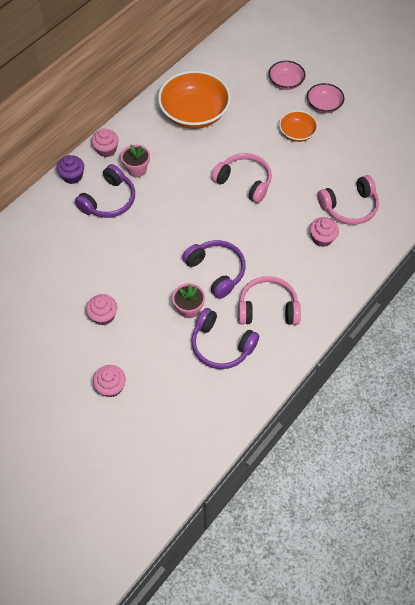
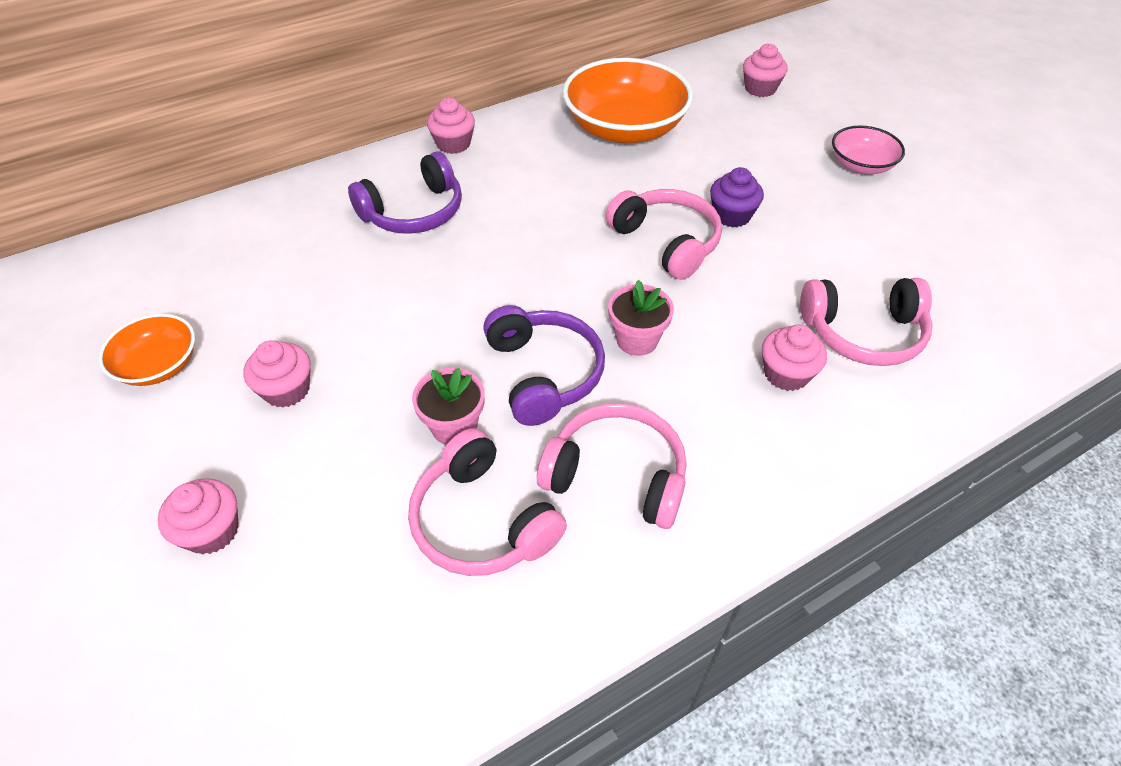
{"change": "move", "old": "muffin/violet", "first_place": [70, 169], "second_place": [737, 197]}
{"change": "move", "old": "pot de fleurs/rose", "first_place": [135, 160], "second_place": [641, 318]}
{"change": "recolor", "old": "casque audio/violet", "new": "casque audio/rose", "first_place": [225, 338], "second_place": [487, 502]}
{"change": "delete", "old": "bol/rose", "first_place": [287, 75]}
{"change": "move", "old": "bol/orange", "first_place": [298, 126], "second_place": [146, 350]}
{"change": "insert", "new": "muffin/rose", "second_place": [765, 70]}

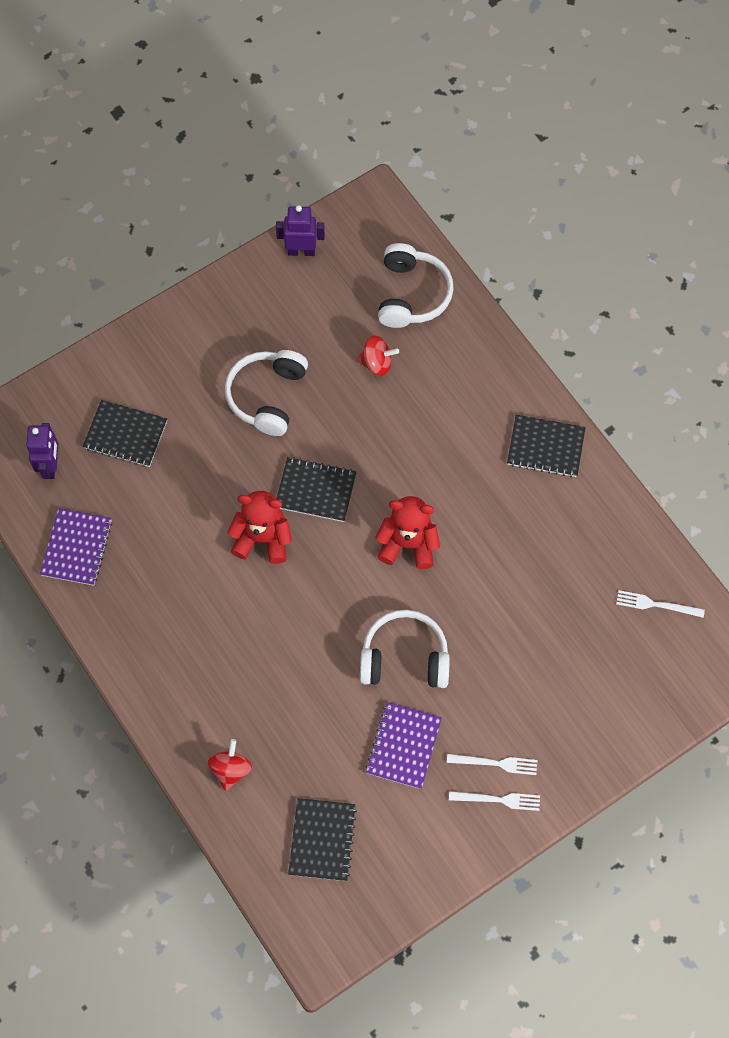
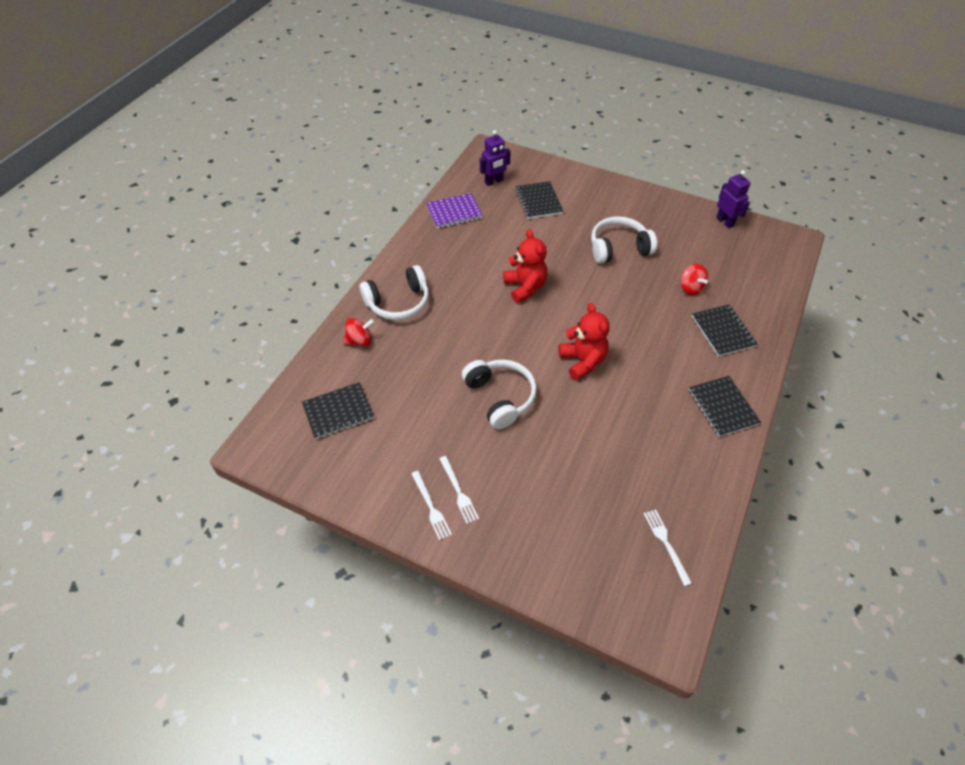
{"change": "move", "old": "carnet/noir", "first_place": [316, 489], "second_place": [725, 330]}
{"change": "delete", "old": "carnet/violet", "first_place": [404, 745]}
{"change": "move", "old": "casque audio/blanc", "first_place": [416, 285], "second_place": [394, 292]}

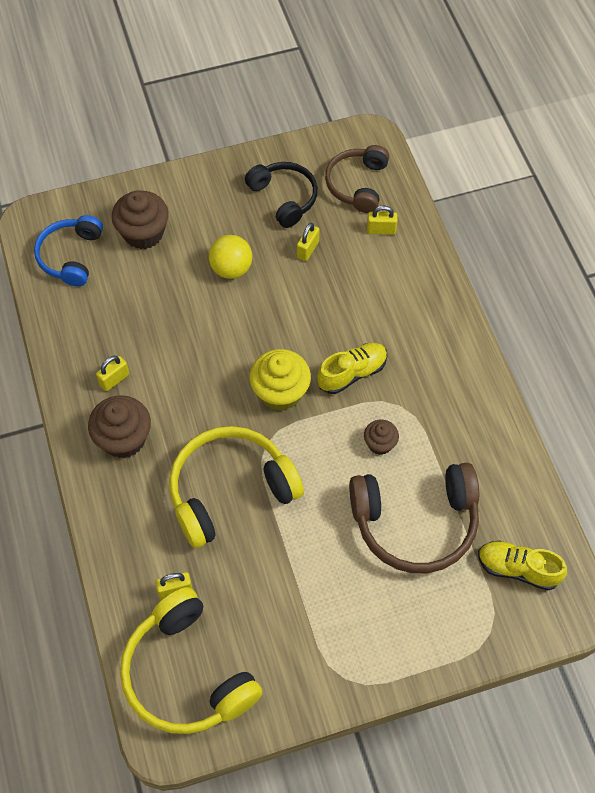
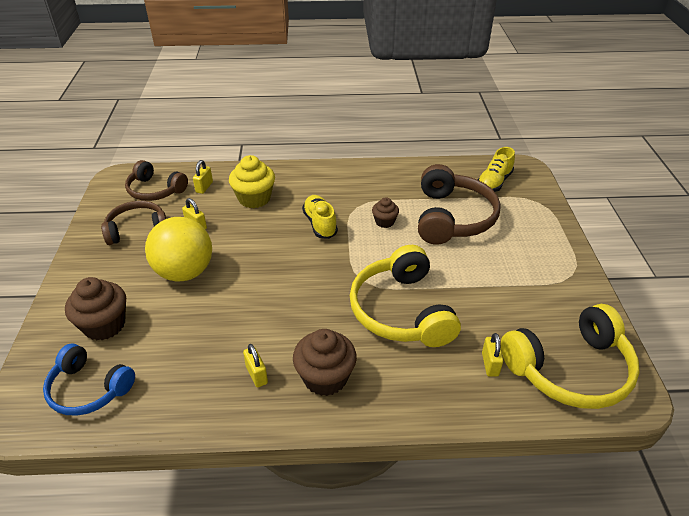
{"change": "resize", "old": "balle/jaune", "first_place": [230, 257], "second_place": [178, 249], "factor": 1.59}
{"change": "recolor", "old": "casque audio/noir", "new": "casque audio/marron", "first_place": [281, 195], "second_place": [133, 223]}
{"change": "move", "old": "muffin/jaune", "first_place": [280, 380], "second_place": [252, 181]}

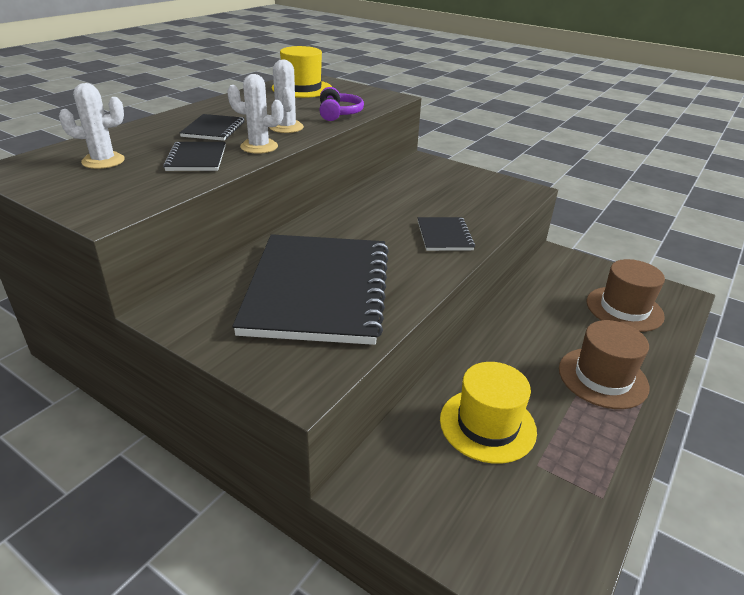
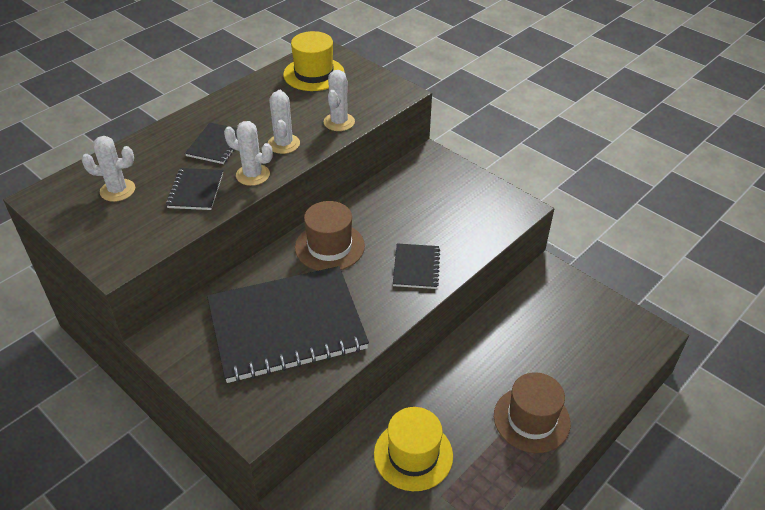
{"change": "rotate", "old": "carnet/noir", "first_place": [310, 289], "second_place": [288, 324], "degrees": 60}
{"change": "replace", "old": "casque audio/violet", "new": "cactus/blanc", "first_place": [341, 104], "second_place": [339, 100]}
{"change": "move", "old": "chapeau/marron", "first_place": [626, 295], "second_place": [330, 236]}

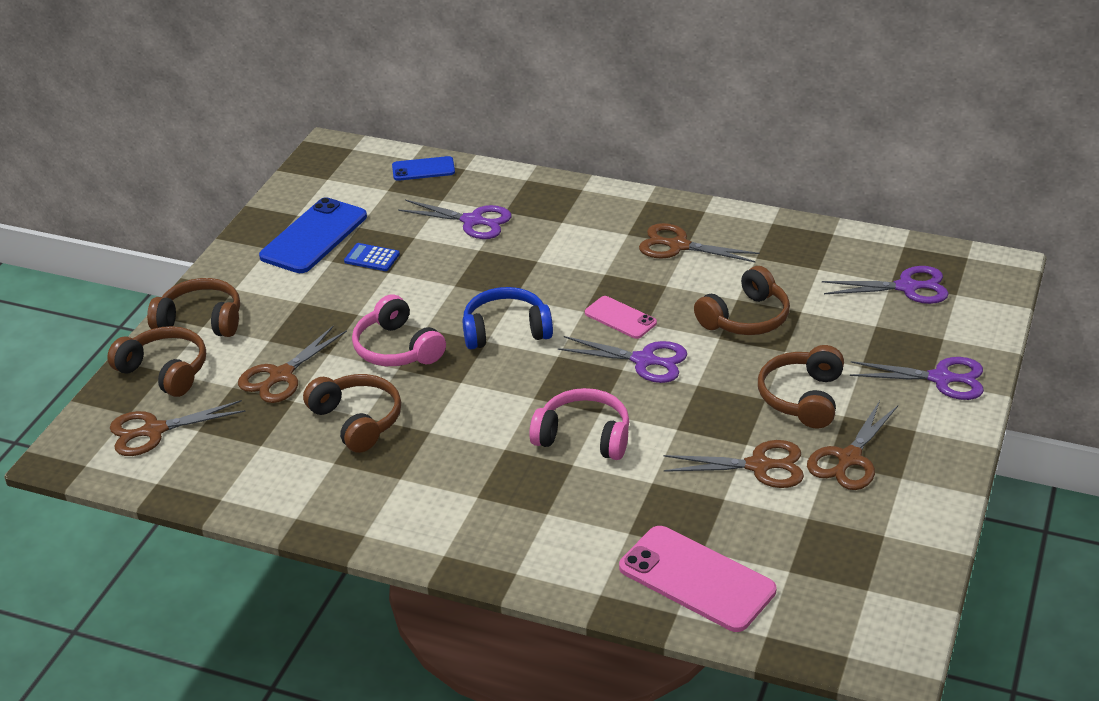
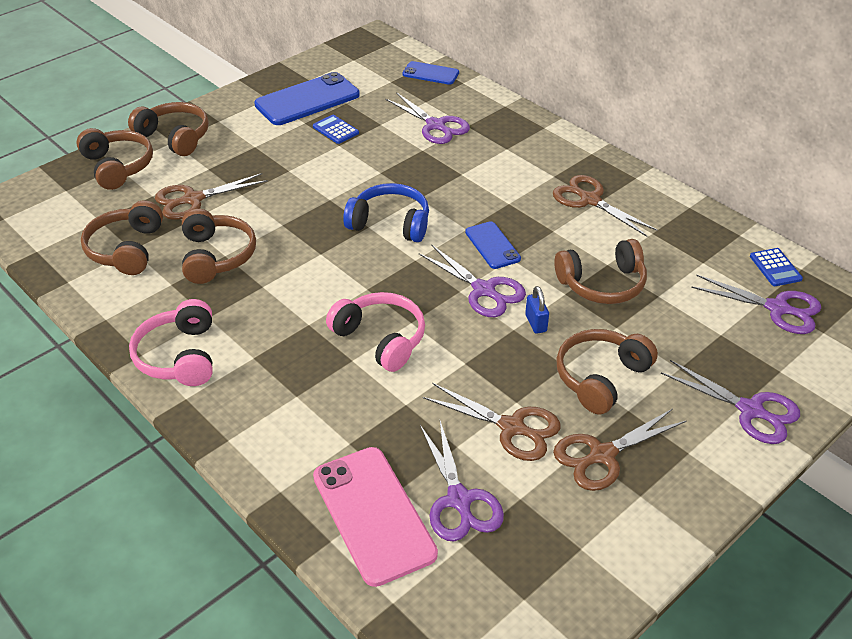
{"change": "delete", "old": "ciseaux/marron", "first_place": [178, 428]}
{"change": "move", "old": "casque audio/rose", "first_place": [399, 330], "second_place": [171, 342]}
{"change": "recolor", "old": "téléphone/rose", "new": "téléphone/bleu", "first_place": [621, 317], "second_place": [493, 245]}
{"change": "insert", "new": "casque audio/marron", "second_place": [122, 237]}
{"change": "insert", "new": "ciseaux/violet", "second_place": [462, 481]}
{"change": "insert", "new": "cadenas/bleu", "second_place": [537, 310]}
{"change": "insert", "new": "calculatrice/bleu", "second_place": [776, 267]}

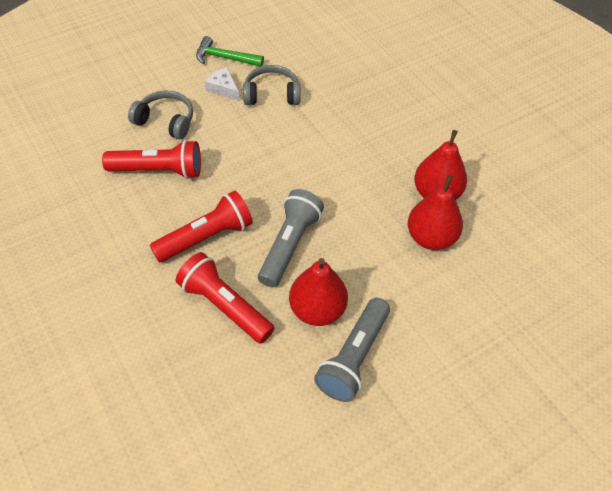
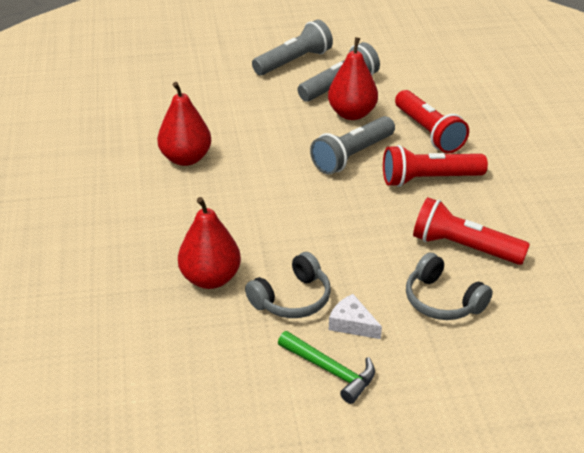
{"change": "rotate", "old": "fromage/blanc", "first_place": [222, 84], "second_place": [355, 316], "degrees": 150}
{"change": "rotate", "old": "casque audio/gris", "first_place": [272, 85], "second_place": [288, 285], "degrees": -60}
{"change": "move", "old": "poire/rouge", "first_place": [435, 212], "second_place": [209, 243]}
{"change": "insert", "new": "lampe de poche/gris", "second_place": [292, 47]}

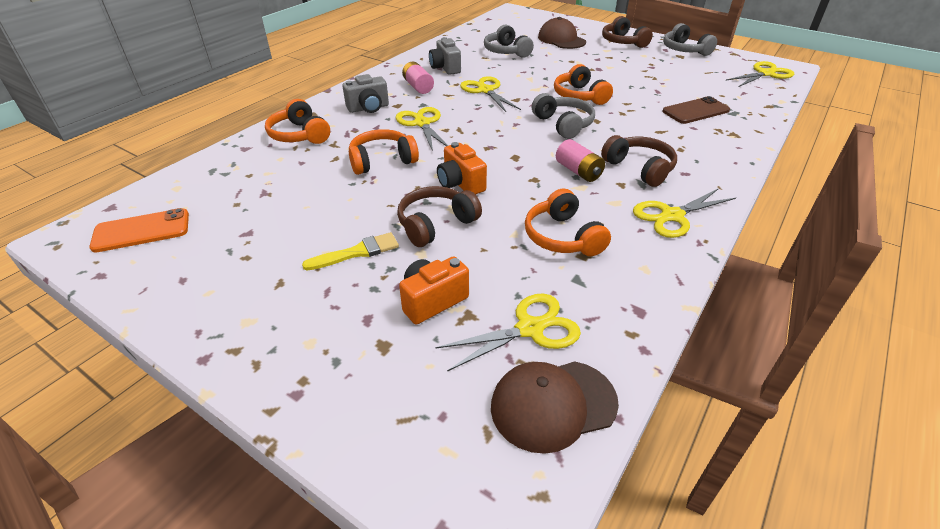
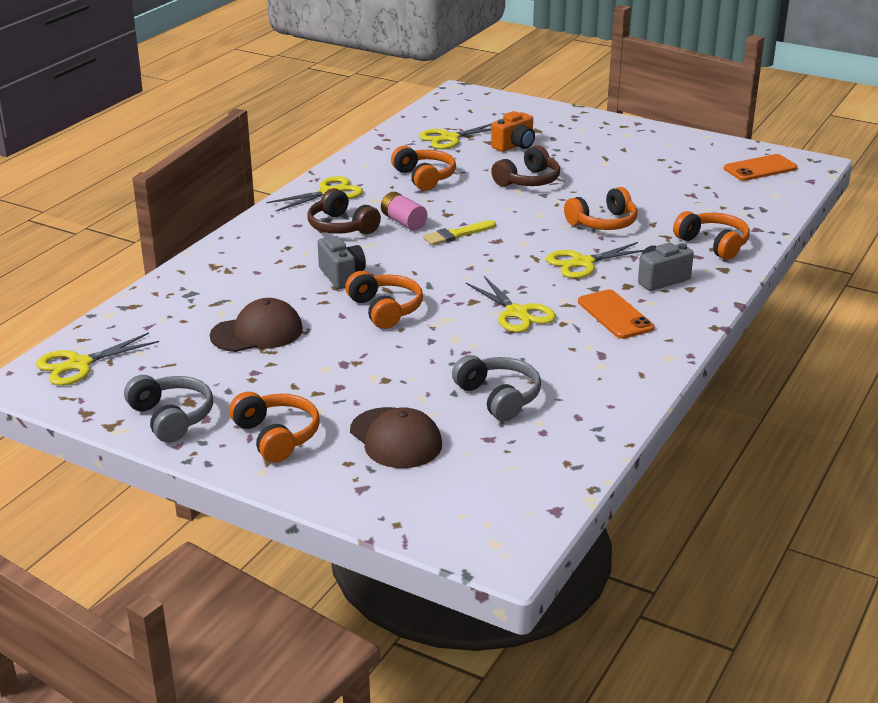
{"change": "move", "old": "pinceau/jaune", "first_place": [350, 251], "second_place": [459, 232]}
{"change": "rotate", "old": "ciseaux/jaune", "first_place": [422, 129], "second_place": [595, 260], "degrees": 90}
{"change": "replace", "old": "pile/rose", "new": "téléphone/orange", "first_place": [418, 78], "second_place": [616, 314]}
{"change": "move", "old": "appareil photo/gris", "first_place": [445, 56], "second_place": [342, 262]}
{"change": "delete", "old": "appareil photo/orange", "first_place": [462, 168]}
{"change": "move", "old": "casquette/marron", "first_place": [555, 407], "second_place": [256, 325]}
{"change": "delete", "old": "casque audio/gris", "first_place": [563, 116]}
{"change": "recolor", "old": "casque audio/marron", "new": "casque audio/orange", "first_place": [627, 32], "second_place": [274, 426]}
{"change": "delete", "old": "téléphone/marron", "first_place": [696, 110]}

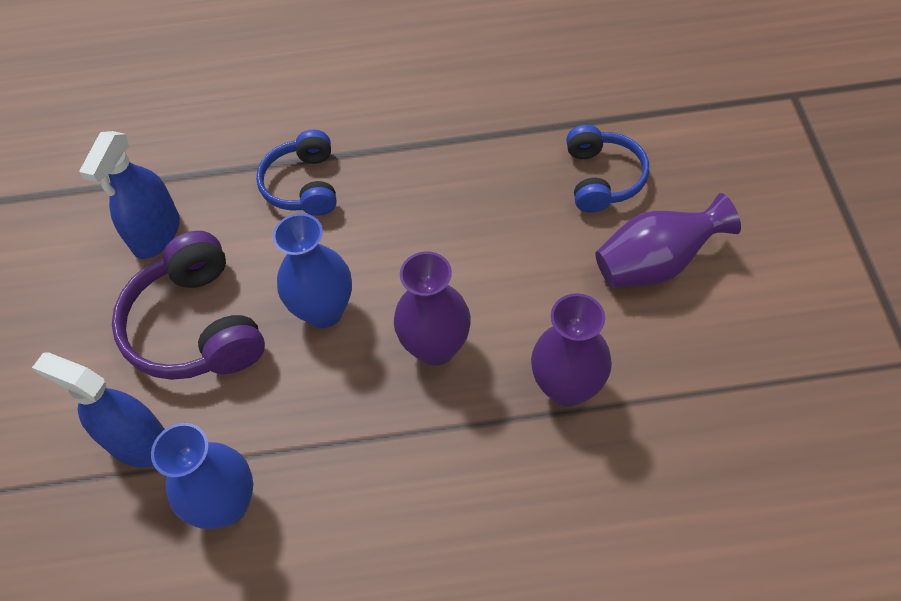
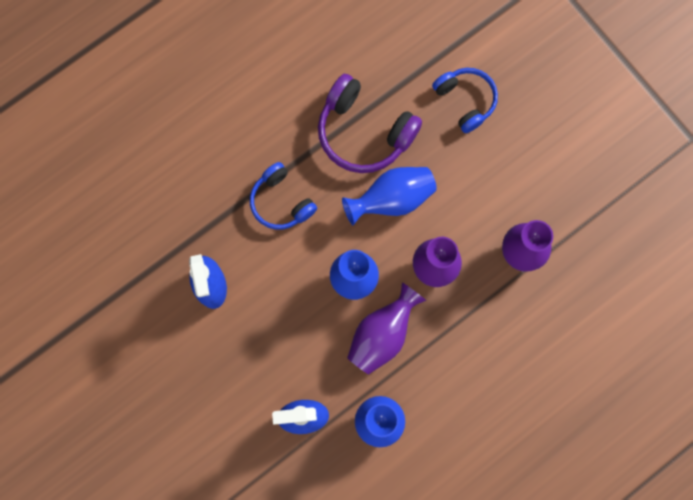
{"change": "move", "old": "casque audio/violet", "first_place": [188, 305], "second_place": [370, 123]}
{"change": "move", "old": "vase/violet", "first_place": [668, 240], "second_place": [386, 328]}
{"change": "insert", "new": "vase/bleu", "second_place": [389, 196]}

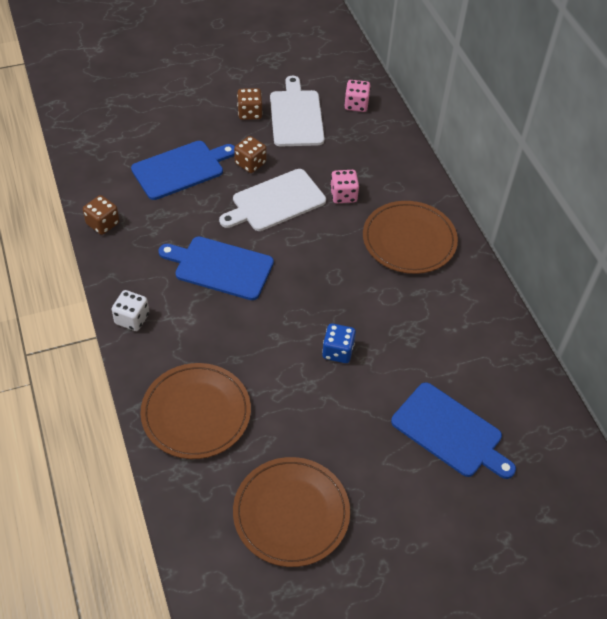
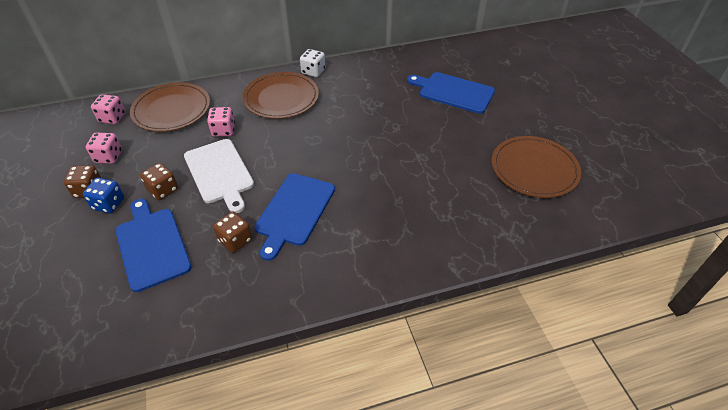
{"change": "move", "old": "dé/marron", "first_place": [101, 215], "second_place": [232, 232]}
{"change": "move", "old": "dé/blanc", "first_place": [130, 310], "second_place": [312, 63]}
{"change": "move", "old": "assiette/marron", "first_place": [195, 411], "second_place": [170, 107]}
{"change": "replace", "old": "planche à découper/blanc", "new": "dé/rose", "first_place": [297, 110], "second_place": [104, 148]}
{"change": "move", "old": "dé/bleu", "first_place": [339, 343], "second_place": [103, 195]}
{"change": "rotate", "old": "planche à découper/bleu", "first_place": [453, 430], "second_place": [451, 93], "degrees": -105}

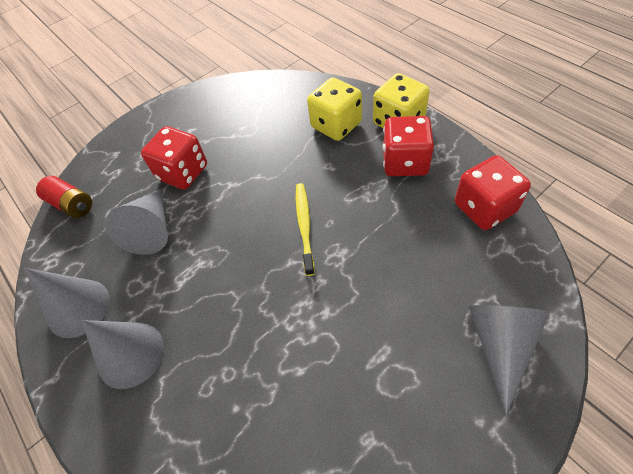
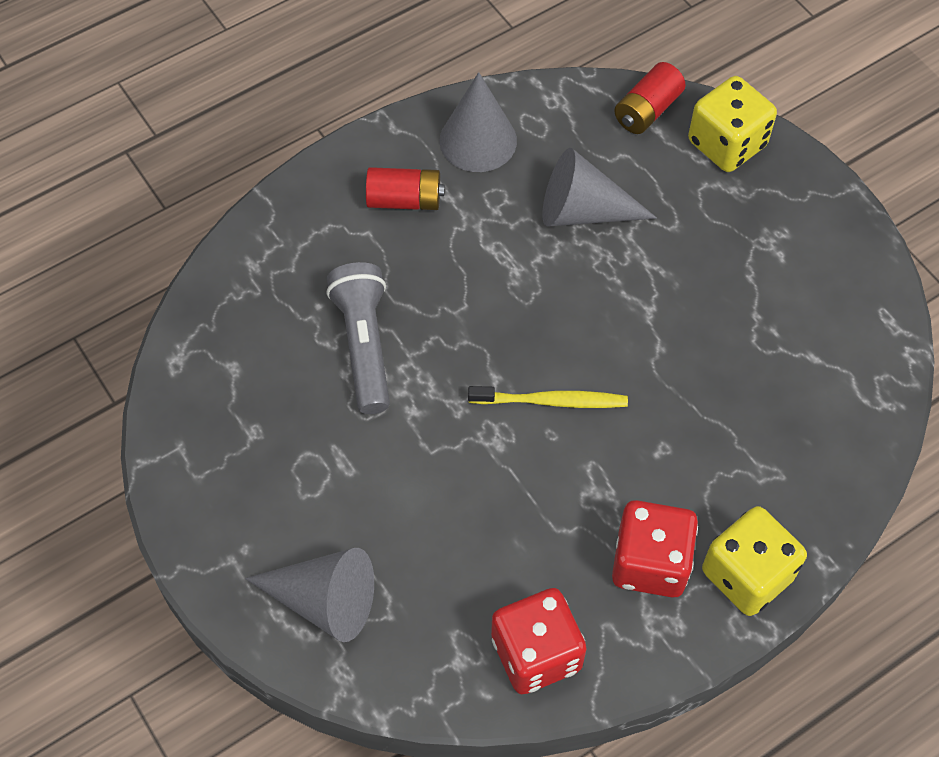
{"change": "replace", "old": "cône/gris", "new": "pile/rouge", "first_place": [123, 354], "second_place": [405, 188]}
{"change": "delete", "old": "dé/rouge", "first_place": [174, 158]}
{"change": "move", "old": "dé/jaune", "first_place": [334, 109], "second_place": [732, 124]}
{"change": "insert", "new": "lampe de poche/gris", "second_place": [358, 338]}

